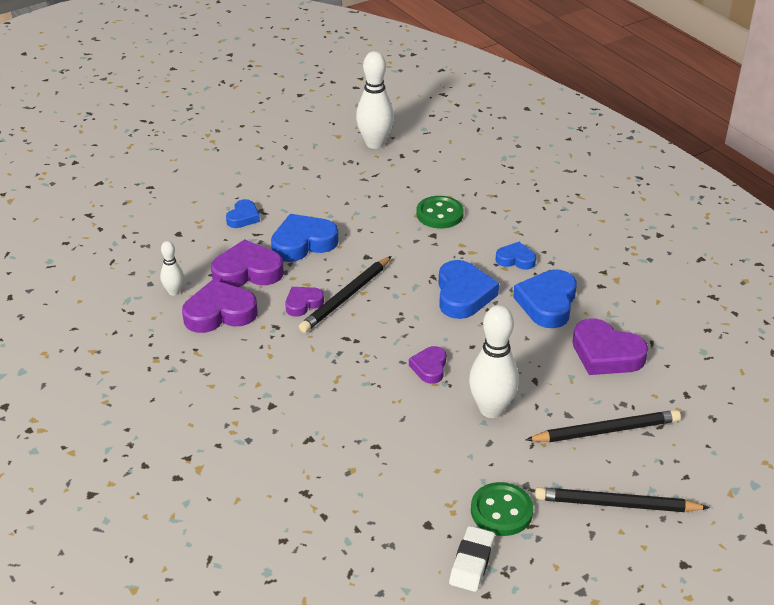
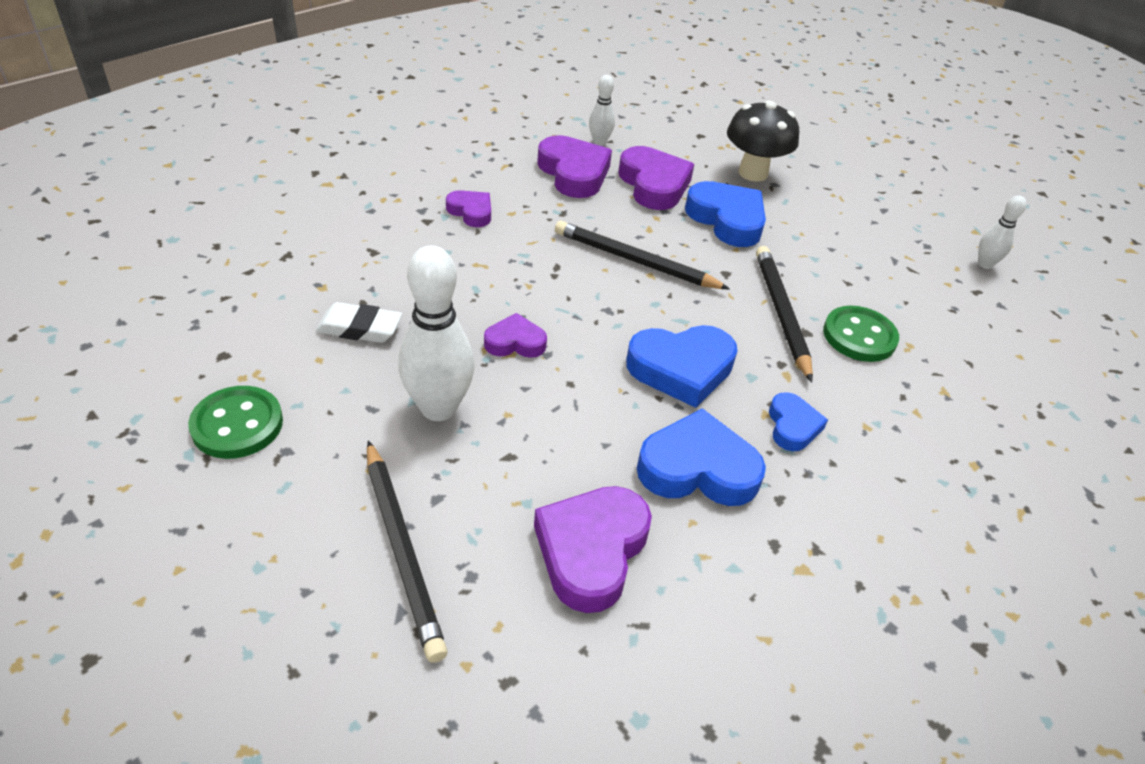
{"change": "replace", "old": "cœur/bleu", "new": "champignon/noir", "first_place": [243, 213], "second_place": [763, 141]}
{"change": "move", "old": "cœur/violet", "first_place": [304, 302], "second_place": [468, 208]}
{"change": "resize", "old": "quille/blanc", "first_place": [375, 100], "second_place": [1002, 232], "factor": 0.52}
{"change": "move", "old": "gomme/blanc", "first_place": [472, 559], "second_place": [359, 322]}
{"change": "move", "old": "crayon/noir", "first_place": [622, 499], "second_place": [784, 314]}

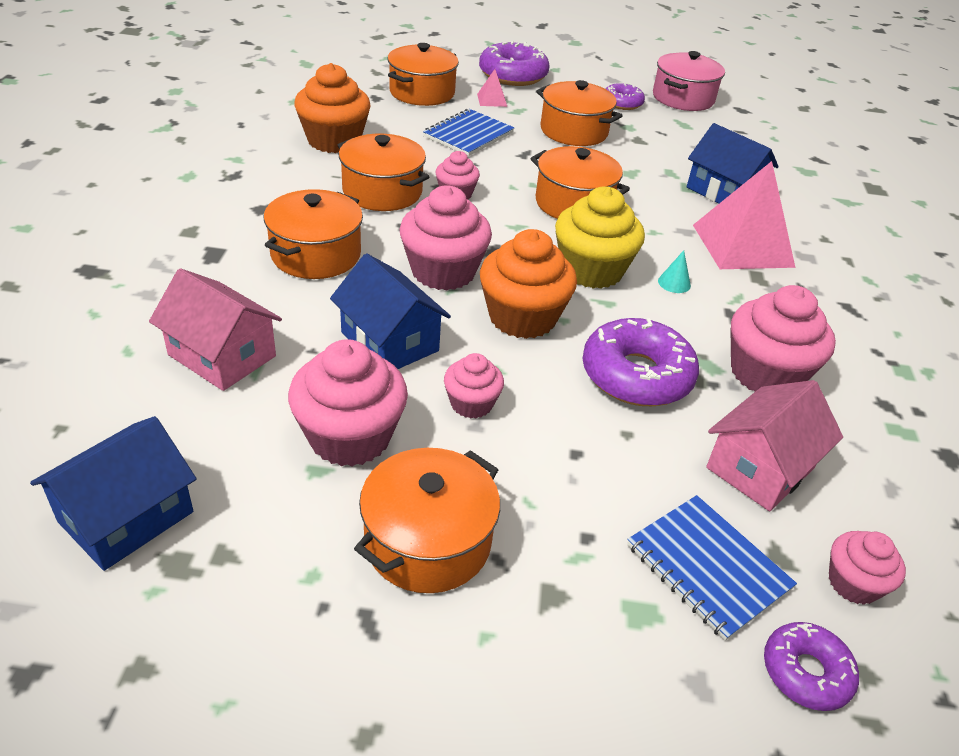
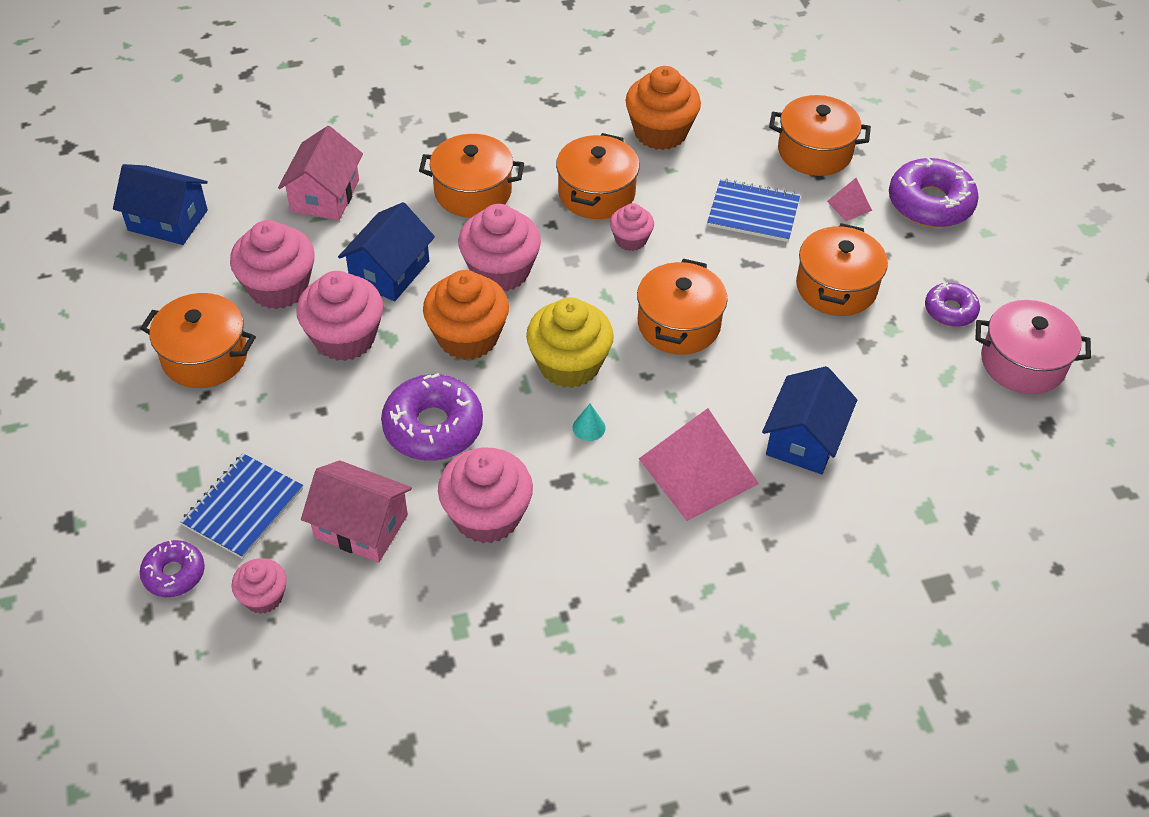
{"change": "resize", "old": "muffin/rose", "first_place": [474, 385], "second_place": [339, 316], "factor": 1.8}

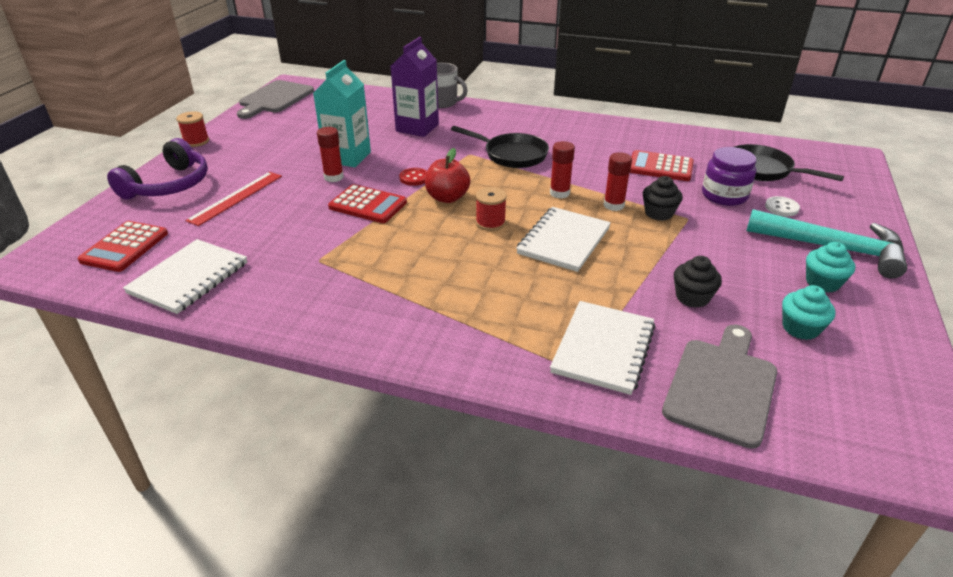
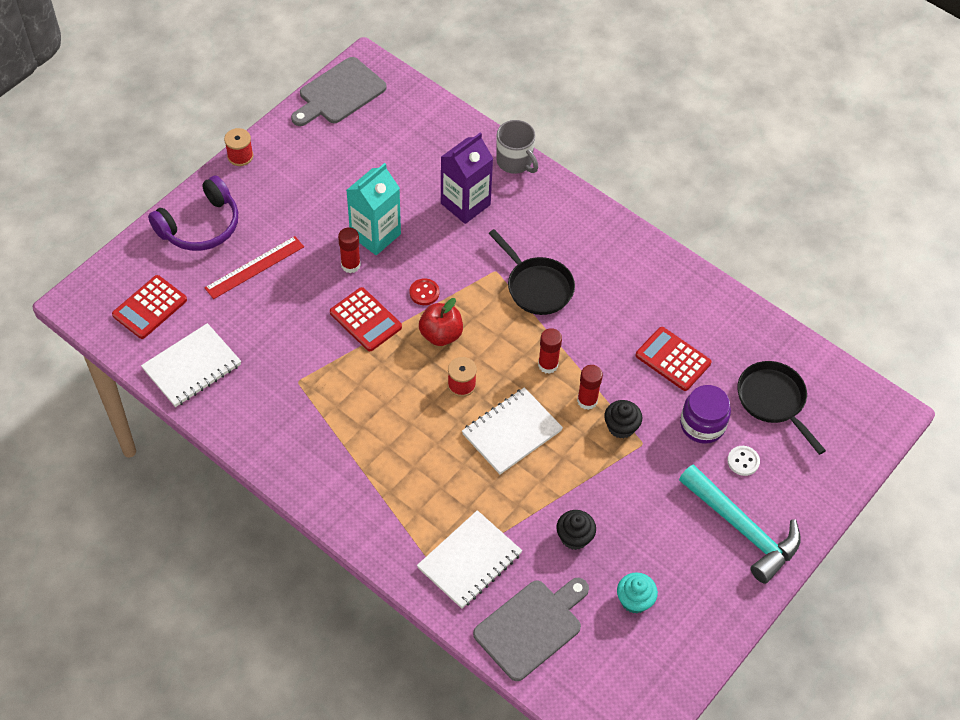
{"change": "delete", "old": "muffin/turquoise", "first_place": [830, 267]}

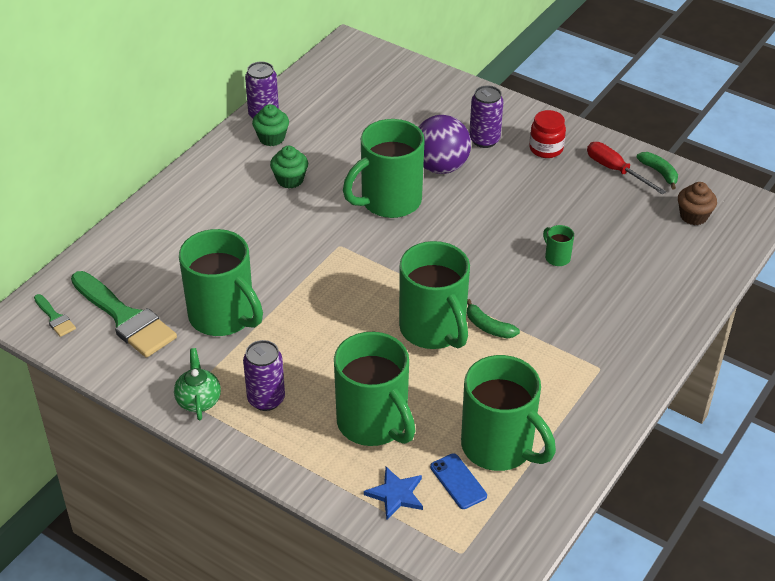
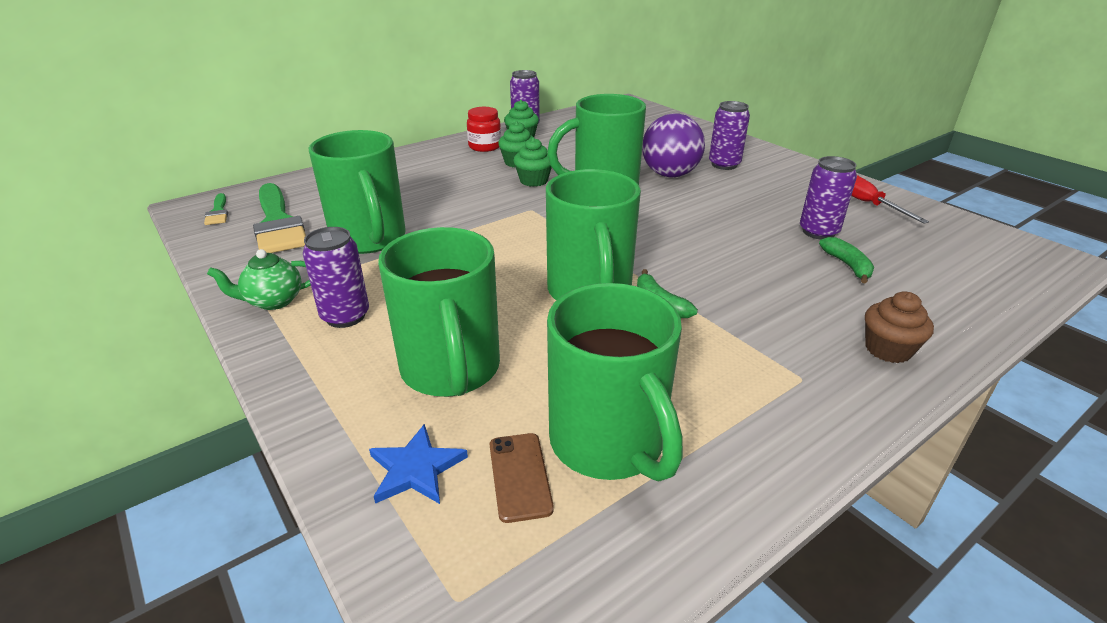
{"change": "rotate", "old": "théière/vert", "first_place": [197, 384], "second_place": [259, 279], "degrees": -120}
{"change": "recolor", "old": "téléphone/bleu", "new": "téléphone/marron", "first_place": [458, 481], "second_place": [522, 478]}
{"change": "move", "old": "bocal/rouge", "first_place": [547, 134], "second_place": [484, 129]}
{"change": "delete", "old": "tasse/vert", "first_place": [558, 245]}
{"change": "move", "old": "banane/vert", "first_place": [657, 170], "second_place": [846, 260]}
{"change": "move", "old": "muffin/marron", "first_place": [697, 203], "second_place": [899, 327]}
{"change": "insert", "new": "muffin/vert", "second_place": [532, 162]}
{"change": "insert", "new": "canette/violet", "second_place": [828, 198]}

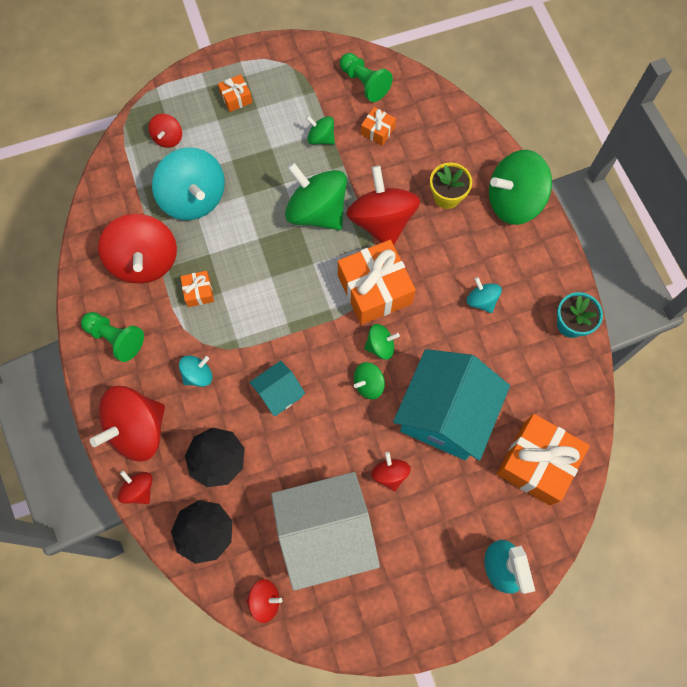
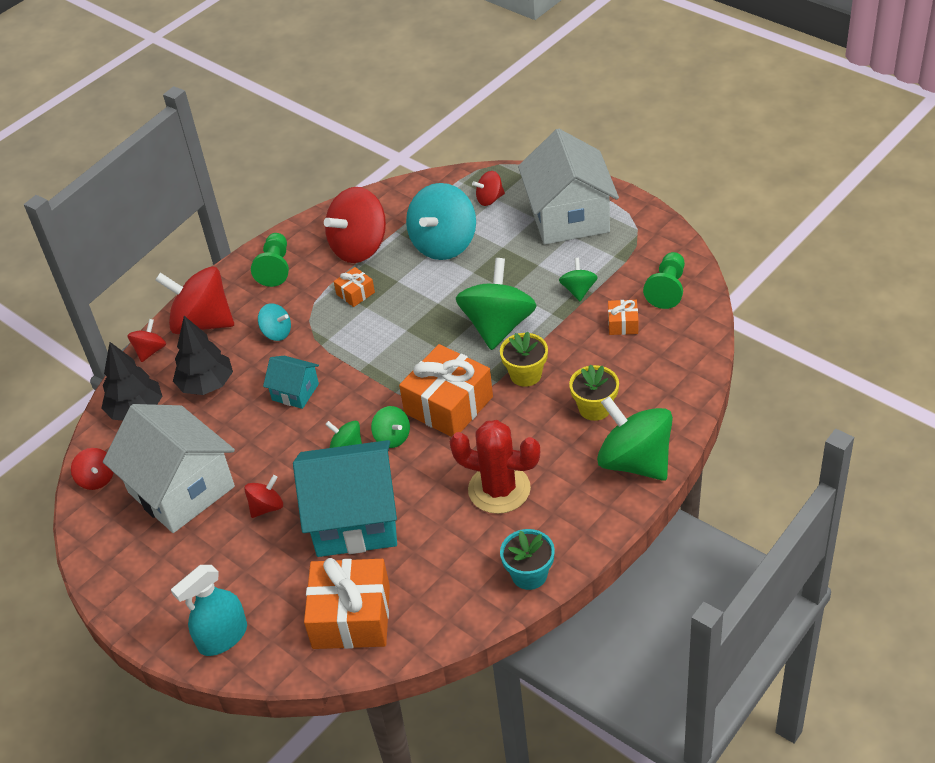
{"change": "replace", "old": "cadeau/orange", "new": "maison/blanc", "first_place": [235, 93], "second_place": [568, 187]}
{"change": "replace", "old": "toupie/rouge", "new": "pot de fleurs/jaune", "first_place": [383, 205], "second_place": [524, 359]}
{"change": "replace", "old": "toupie/turquoise", "new": "cactus/rouge", "first_place": [484, 295], "second_place": [494, 467]}

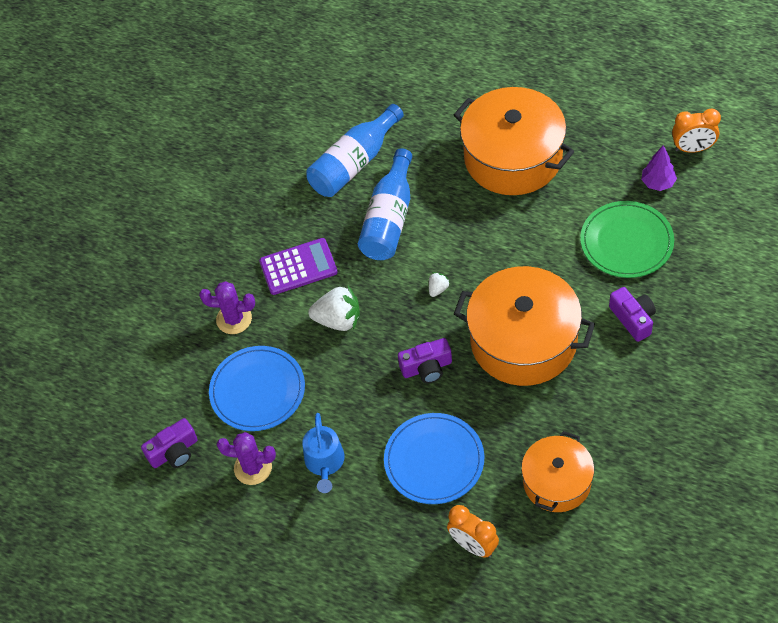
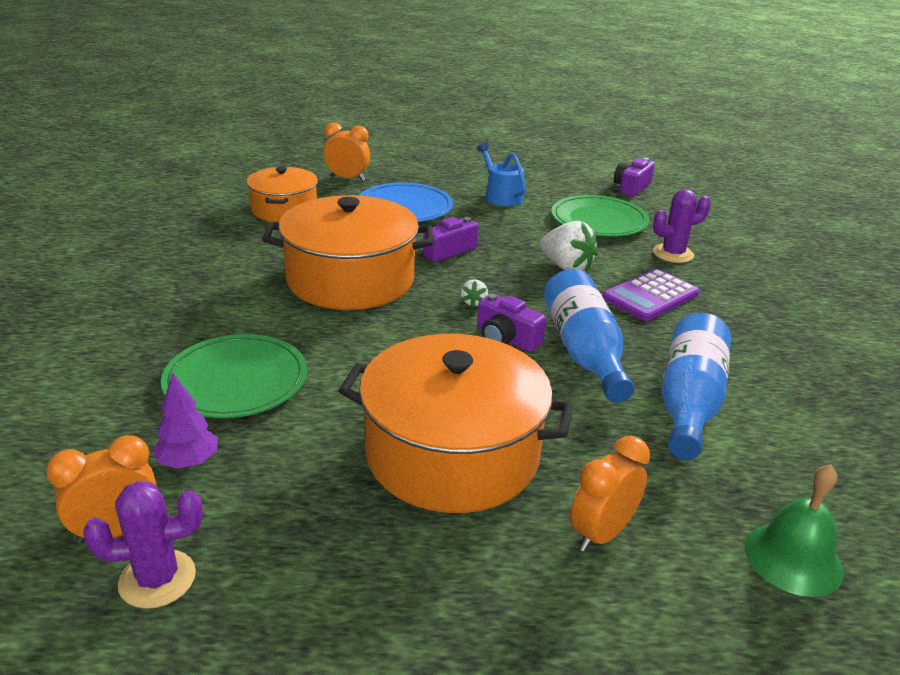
{"change": "recolor", "old": "assiette/bleu", "new": "assiette/vert", "first_place": [257, 388], "second_place": [600, 216]}
{"change": "move", "old": "cactus/violet", "first_place": [246, 458], "second_place": [143, 545]}
{"change": "rotate", "old": "fraise/blanc", "first_place": [334, 308], "second_place": [569, 247], "degrees": -120}
{"change": "move", "old": "appareil photo/violet", "first_place": [632, 314], "second_place": [511, 323]}
{"change": "insert", "new": "réveil/orange", "second_place": [610, 494]}
{"change": "insert", "new": "cloche/vert", "second_place": [794, 530]}

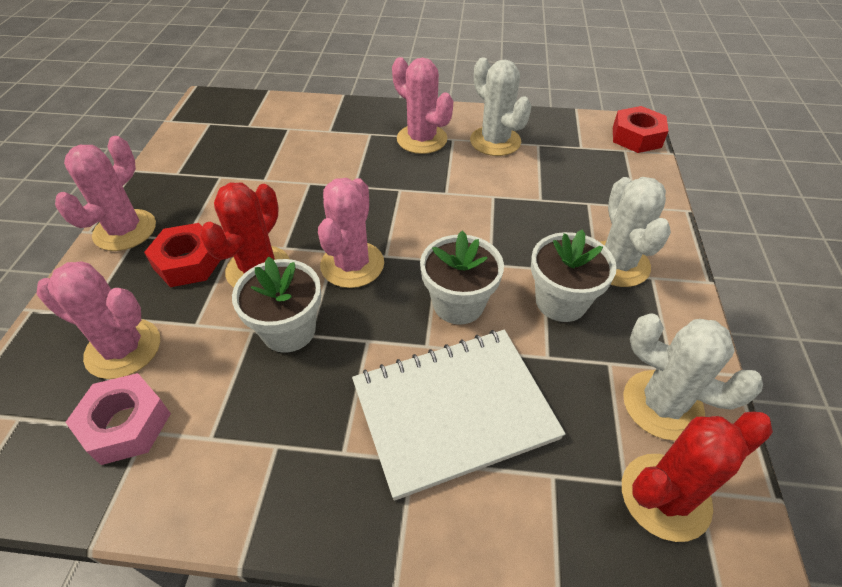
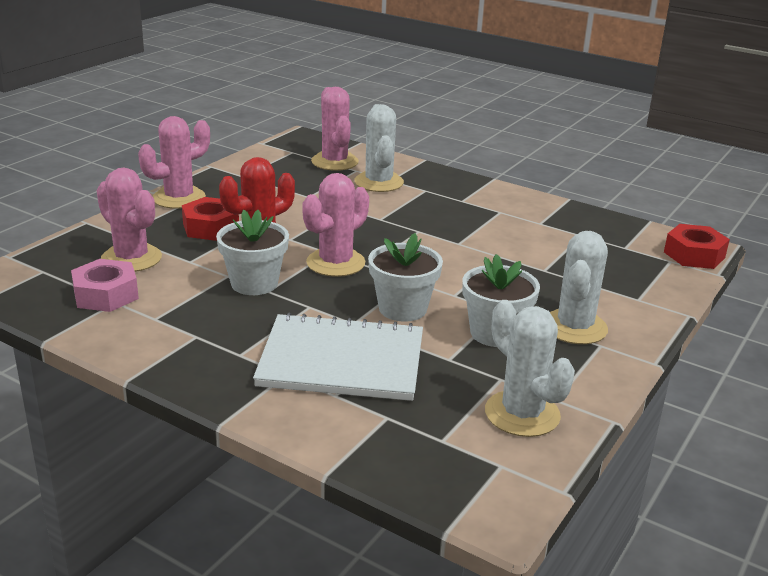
{"change": "move", "old": "cactus/rose", "first_place": [422, 105], "second_place": [335, 129]}
{"change": "move", "old": "cactus/blanc", "first_place": [500, 107], "second_place": [379, 148]}
{"change": "delete", "old": "cactus/rouge", "first_place": [697, 477]}

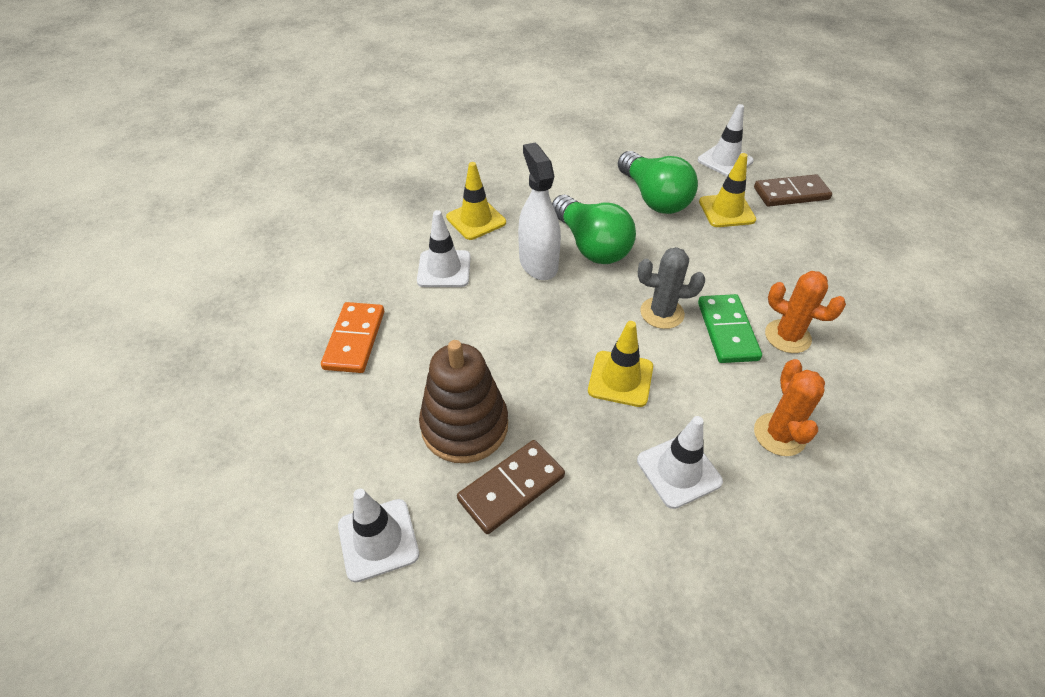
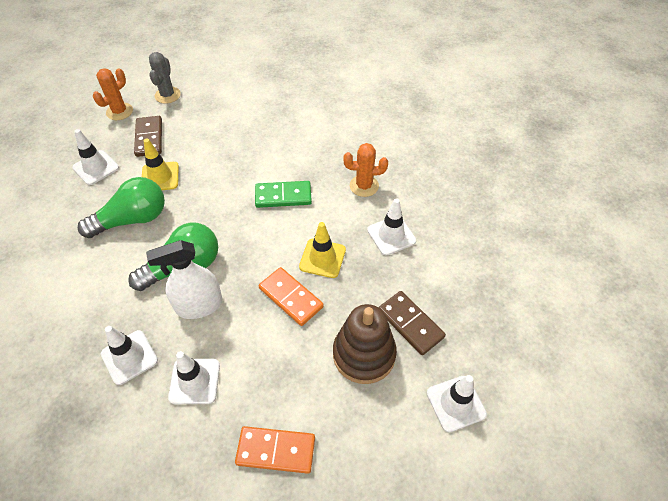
{"change": "recolor", "old": "cône de chantier/jaune", "new": "cône de chantier/blanc", "first_place": [476, 201], "second_place": [129, 355]}
{"change": "move", "old": "cactus/gris", "first_place": [671, 288], "second_place": [165, 78]}
{"change": "move", "old": "cactus/orange", "first_place": [805, 312], "second_place": [113, 94]}
{"change": "insert", "new": "domino/orange", "second_place": [291, 296]}

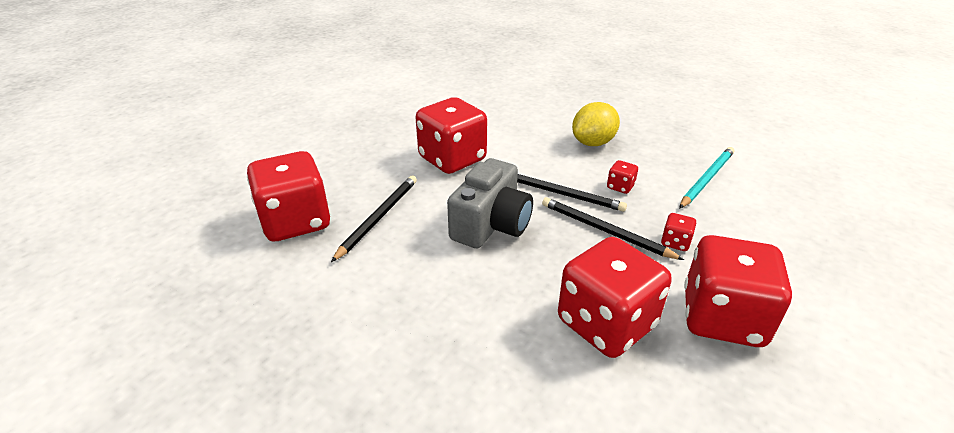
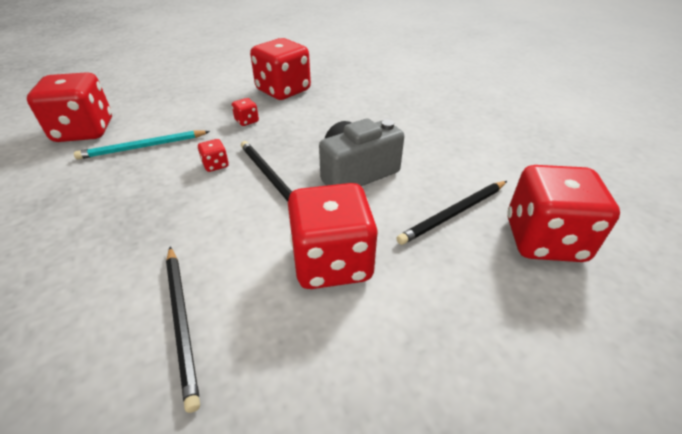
{"change": "move", "old": "crayon/noir", "first_place": [613, 228], "second_place": [183, 330]}
{"change": "move", "old": "dé/rouge", "first_place": [615, 297], "second_place": [69, 107]}
{"change": "delete", "old": "citron/jaune", "first_place": [596, 124]}

